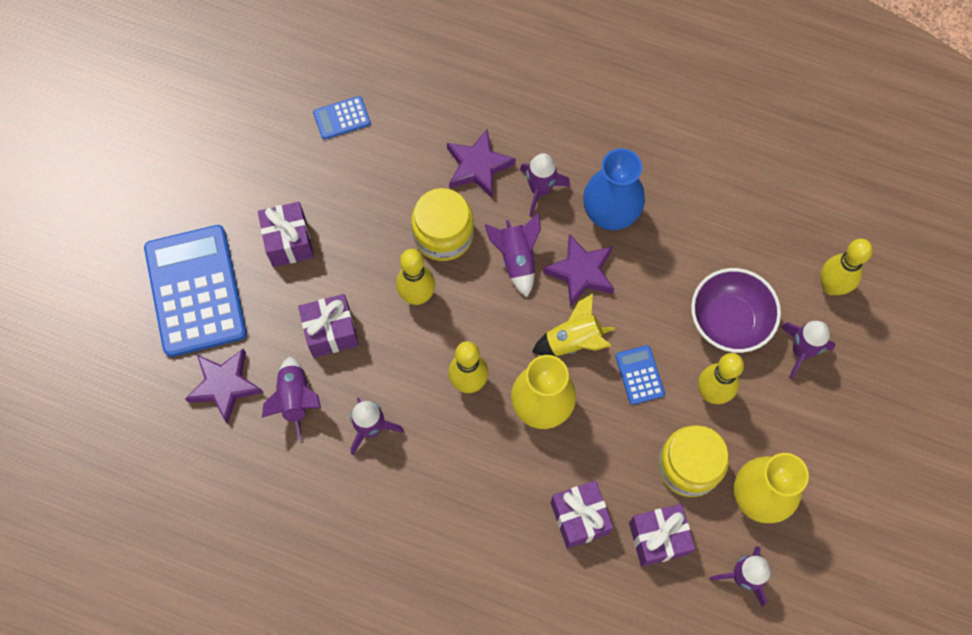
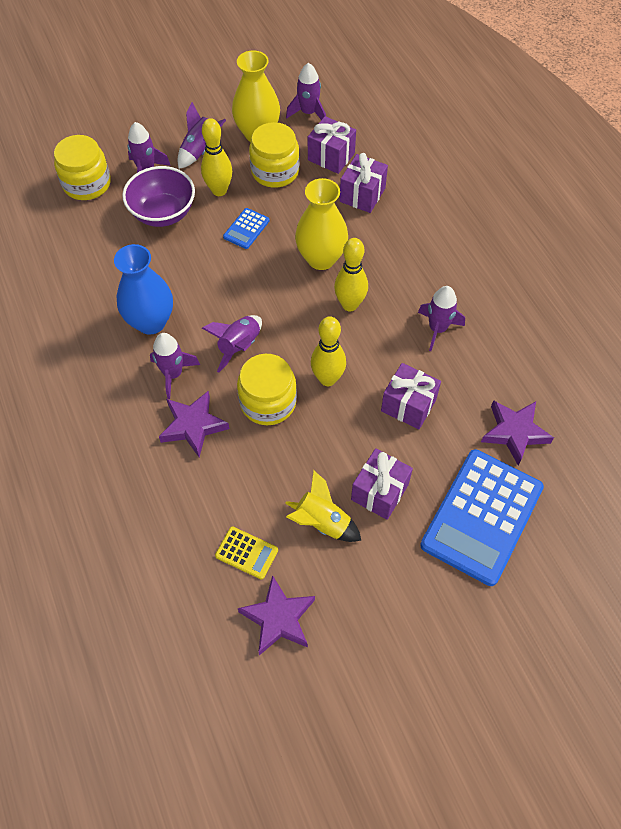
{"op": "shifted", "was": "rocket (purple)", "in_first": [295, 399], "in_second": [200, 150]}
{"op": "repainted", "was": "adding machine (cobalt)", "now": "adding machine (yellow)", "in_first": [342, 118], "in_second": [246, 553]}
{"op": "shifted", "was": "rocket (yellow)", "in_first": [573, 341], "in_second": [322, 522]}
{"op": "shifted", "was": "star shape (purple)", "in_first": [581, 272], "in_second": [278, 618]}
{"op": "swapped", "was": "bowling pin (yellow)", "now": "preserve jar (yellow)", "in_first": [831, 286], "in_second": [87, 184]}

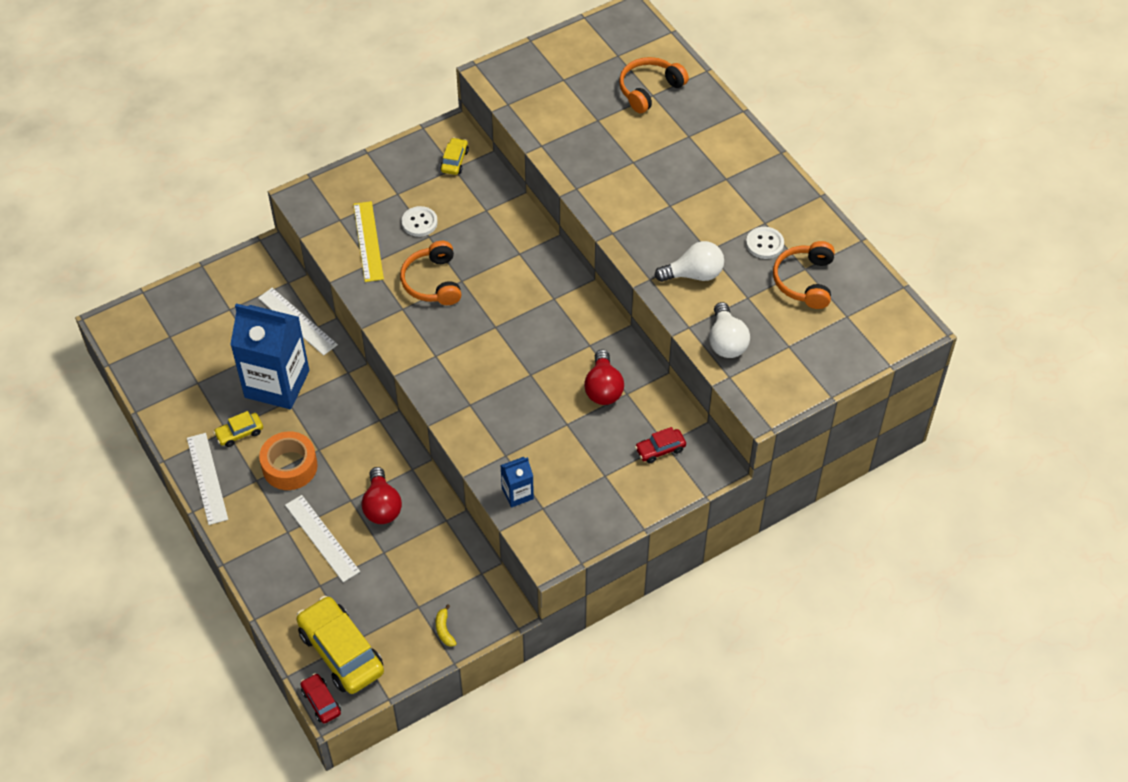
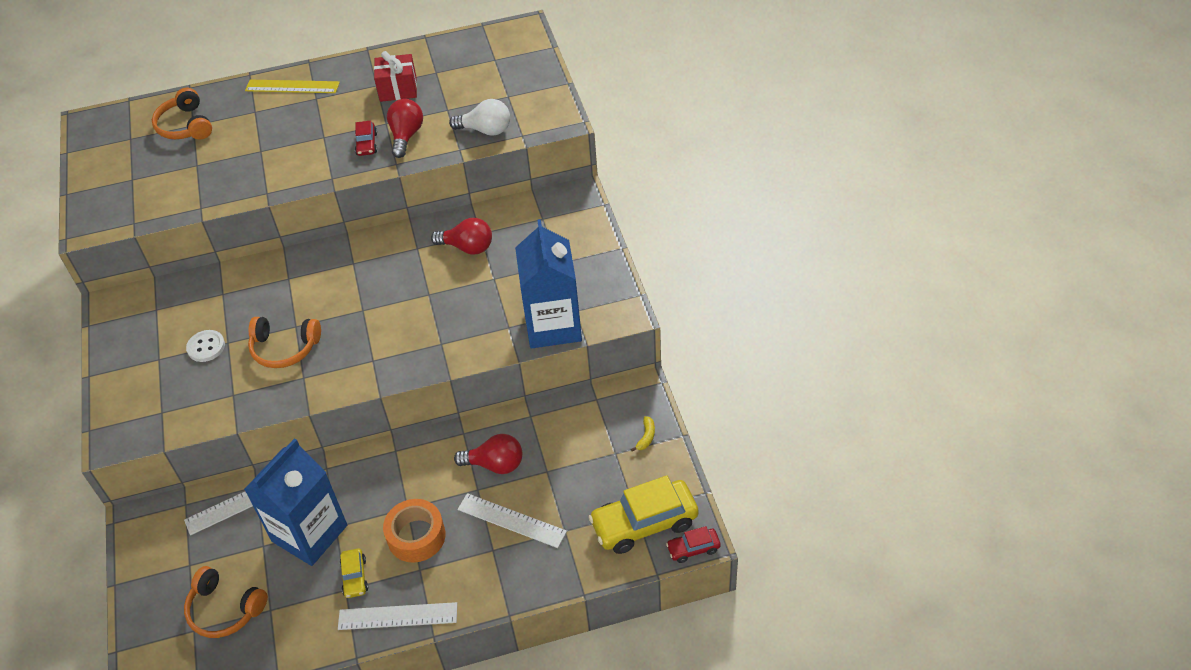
{"op": "rotated", "was": "measuring stick (pure white)", "in_first": [322, 538], "in_second": [511, 520], "clockwise": 45}
{"op": "shifted", "was": "measuring stick (yellow)", "in_first": [368, 241], "in_second": [292, 87]}
{"op": "rotated", "was": "toy banana (yellow)", "in_first": [444, 630], "in_second": [646, 437], "clockwise": -75}
{"op": "gone", "was": "car (yellow)", "in_first": [454, 161]}
{"op": "scaled", "was": "milk carton (cobalt)", "in_first": [517, 494], "in_second": [553, 325], "ratio": 2.22}
{"op": "shifted", "was": "car (scarlet)", "in_first": [660, 449], "in_second": [367, 144]}
{"op": "repainted", "was": "light bulb (pure white)", "now": "light bulb (scarlet)", "in_first": [694, 274], "in_second": [406, 136]}
{"op": "swapped", "was": "sewing button (pure white)", "now": "present (scarlet)", "in_first": [764, 244], "in_second": [398, 89]}
{"op": "shifted", "was": "headset (bright orange)", "in_first": [804, 281], "in_second": [225, 609]}

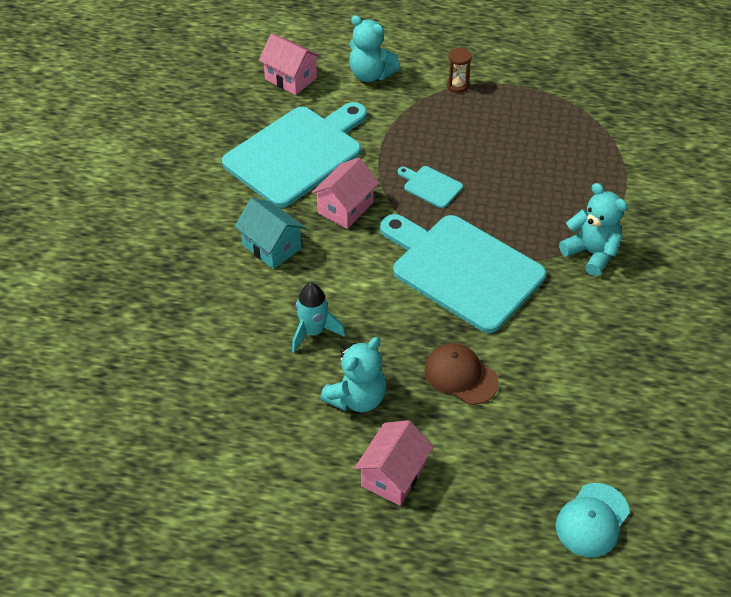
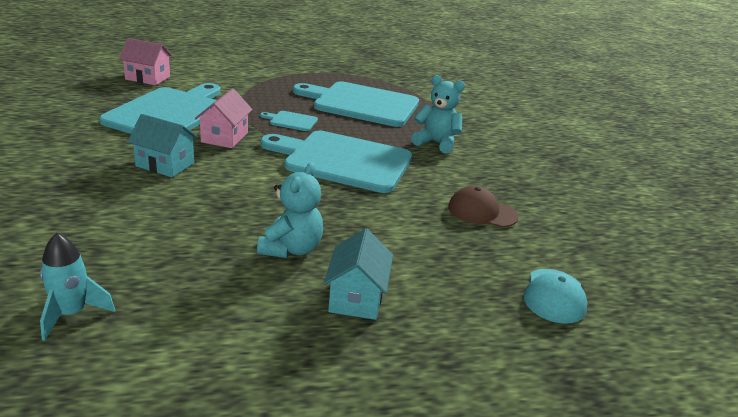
{"op": "shifted", "was": "rocket (aqua)", "in_first": [313, 332], "in_second": [71, 314]}
{"op": "gone", "was": "stuffed bear (aqua)", "in_first": [370, 74]}
{"op": "repainted", "was": "cottage (pink)", "now": "cottage (aqua)", "in_first": [393, 475], "in_second": [356, 298]}
{"op": "shifted", "was": "cap (dark brown)", "in_first": [460, 376], "in_second": [482, 212]}
{"op": "gone", "was": "sandglass (dark brown)", "in_first": [457, 85]}
{"op": "new", "now": "cutting board (aqua)", "in_second": [361, 104]}

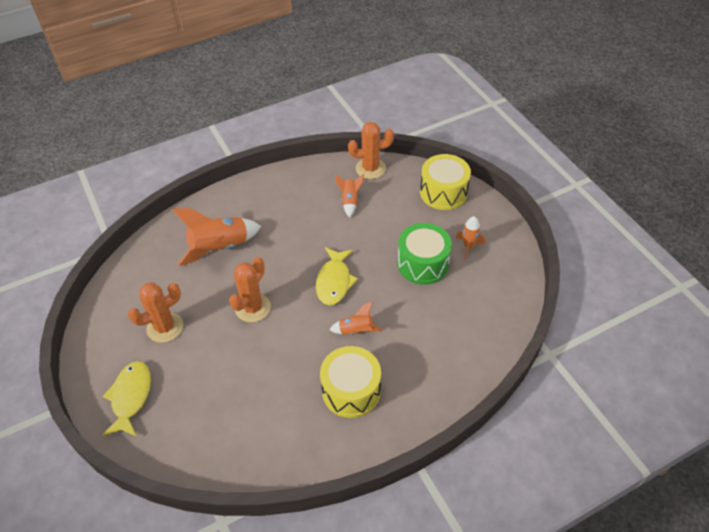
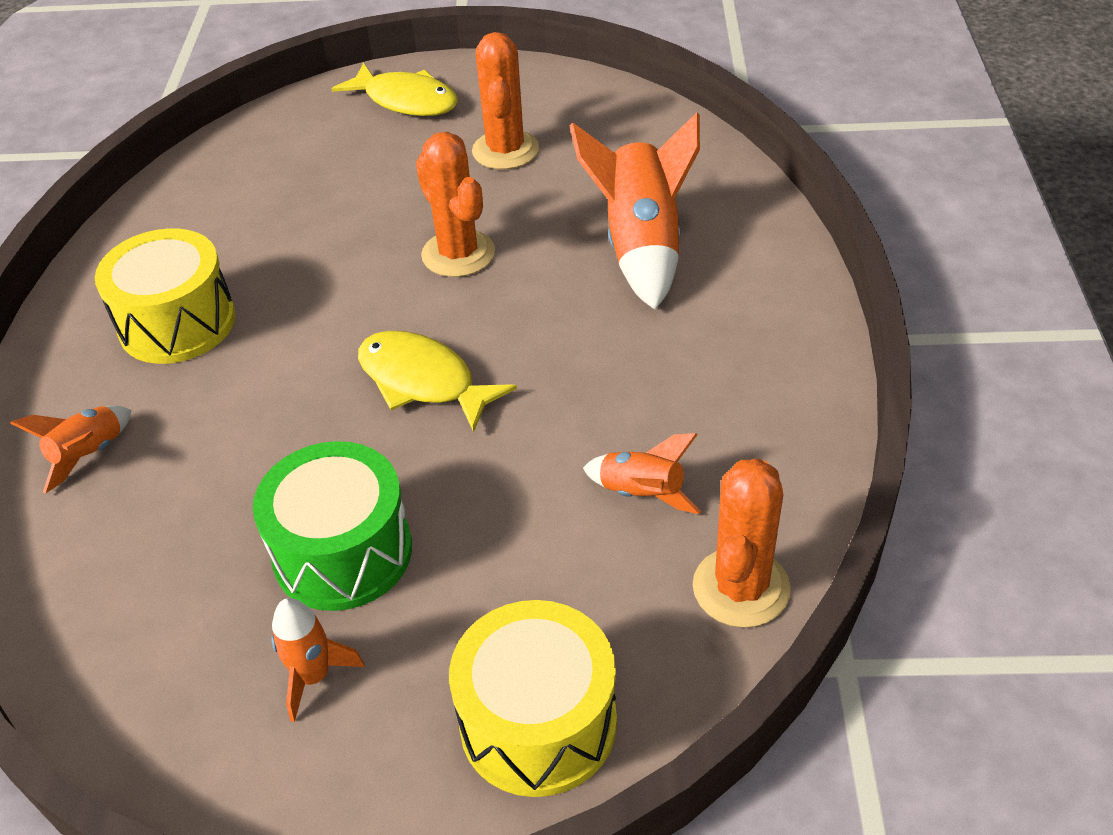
{"op": "shifted", "was": "rocket (bright orange)", "in_first": [356, 331], "in_second": [89, 455]}

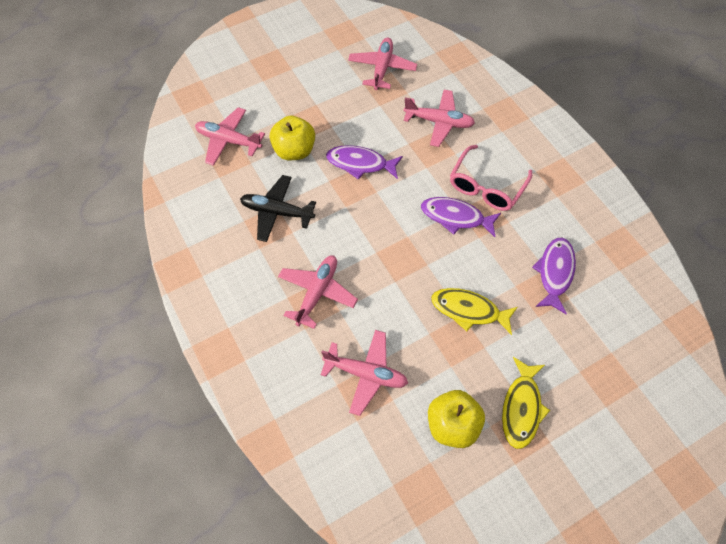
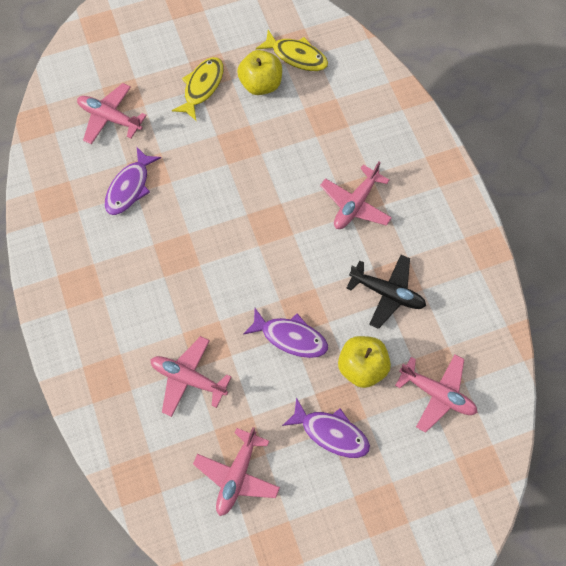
{"op": "shifted", "was": "aeroplane (pink)", "in_first": [366, 373], "in_second": [110, 118]}
{"op": "shifted", "was": "fish figure (purple)", "in_first": [456, 217], "in_second": [331, 432]}
{"op": "shifted", "was": "fish figure (yellow)", "in_first": [469, 310], "in_second": [296, 56]}
{"op": "gone", "was": "glasses (pink)", "in_first": [486, 186]}

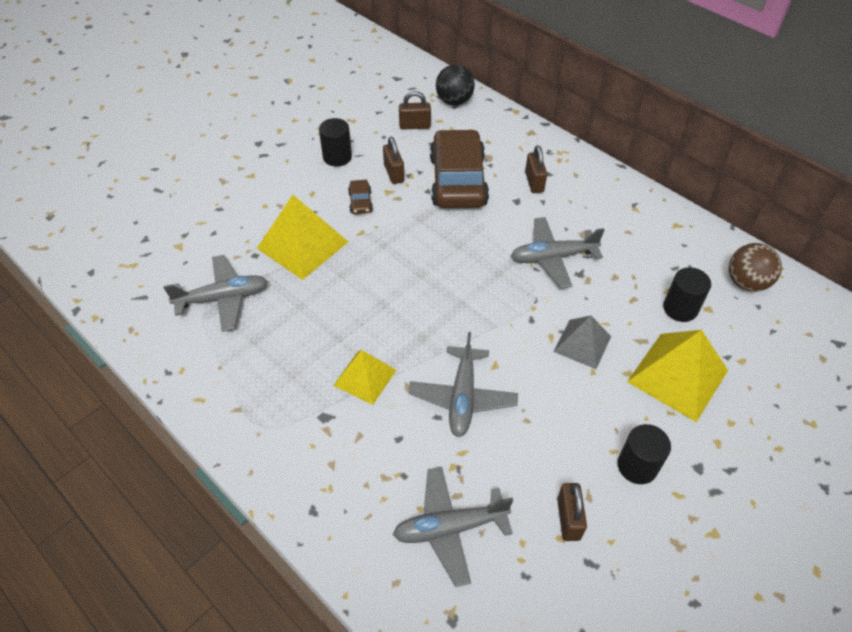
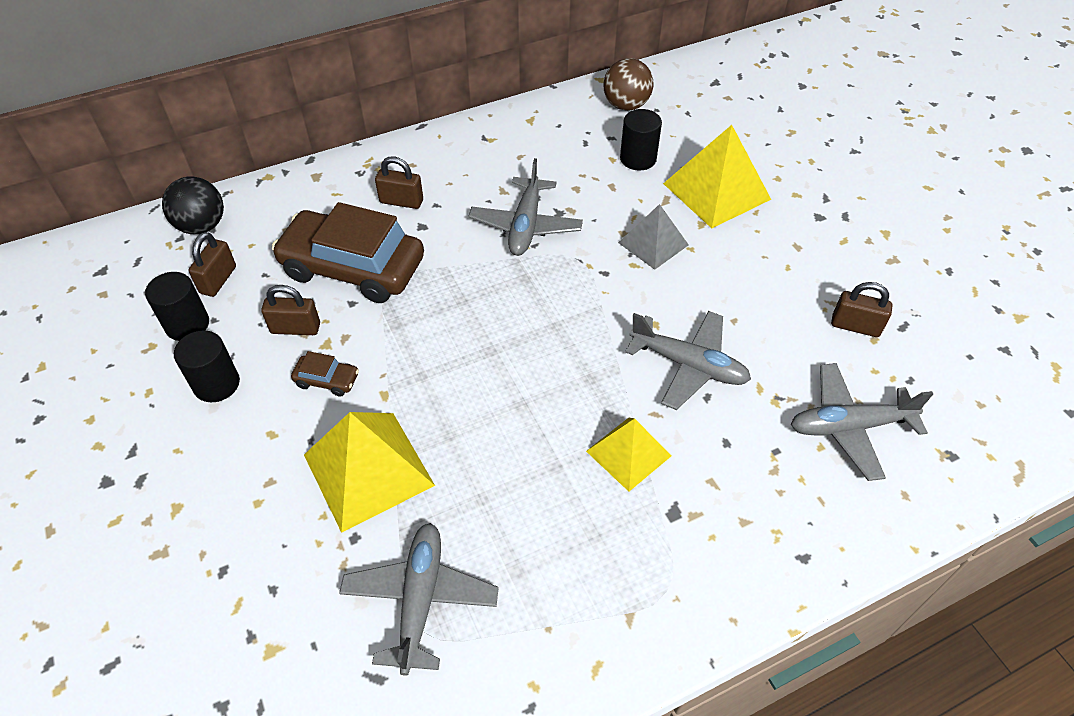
{"op": "rotated", "was": "aeroplane (grey)", "in_first": [450, 528], "in_second": [849, 426], "clockwise": 75}
{"op": "shifted", "was": "solid cylinder (black)", "in_first": [637, 466], "in_second": [187, 325]}

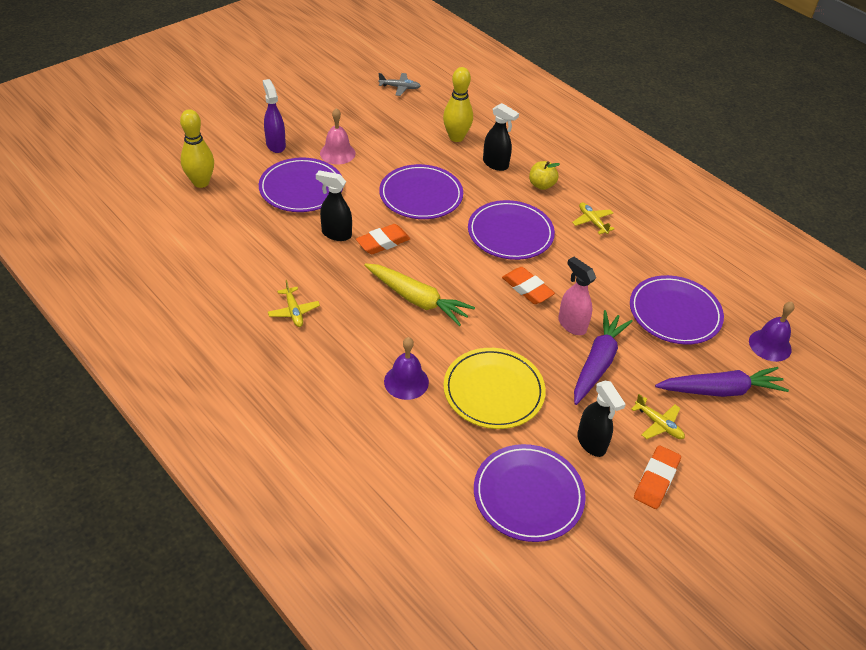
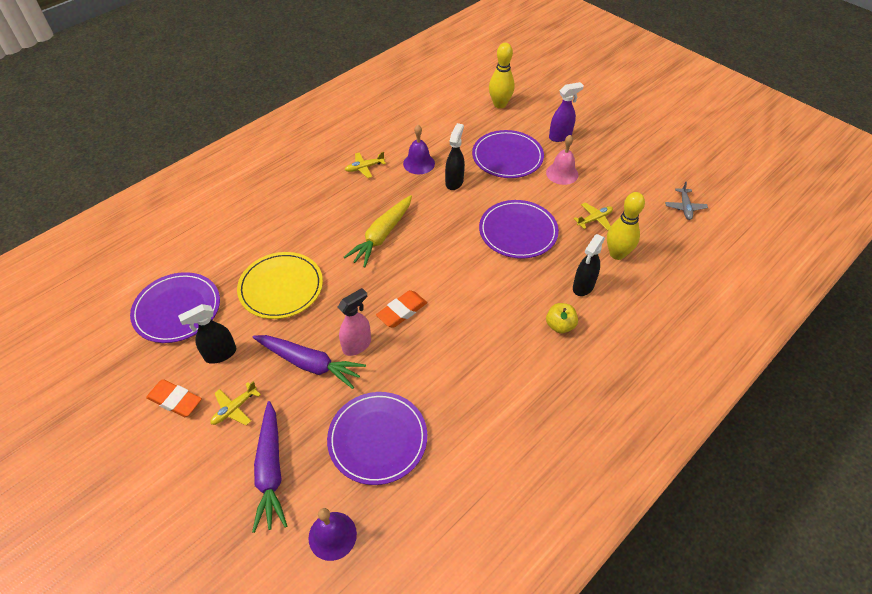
{"op": "gone", "was": "gum eraser (bright orange)", "in_first": [383, 242]}
{"op": "shifted", "was": "school bell (purple)", "in_first": [406, 381], "in_second": [419, 163]}
{"op": "gone", "was": "dinner plate (purple)", "in_first": [510, 233]}
{"op": "shifted", "was": "aeroplane (yellow)", "in_first": [592, 221], "in_second": [594, 219]}

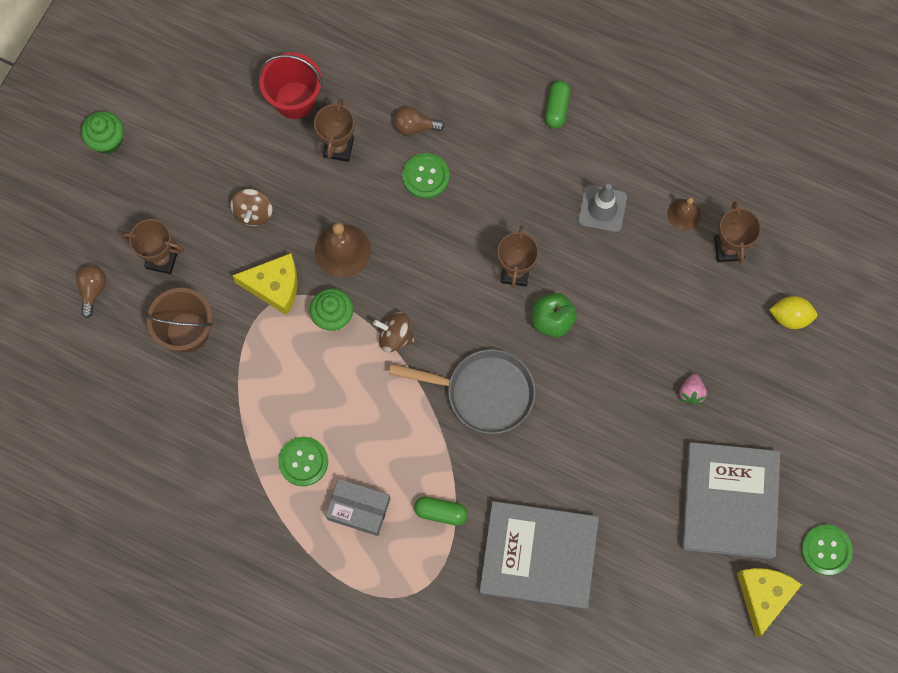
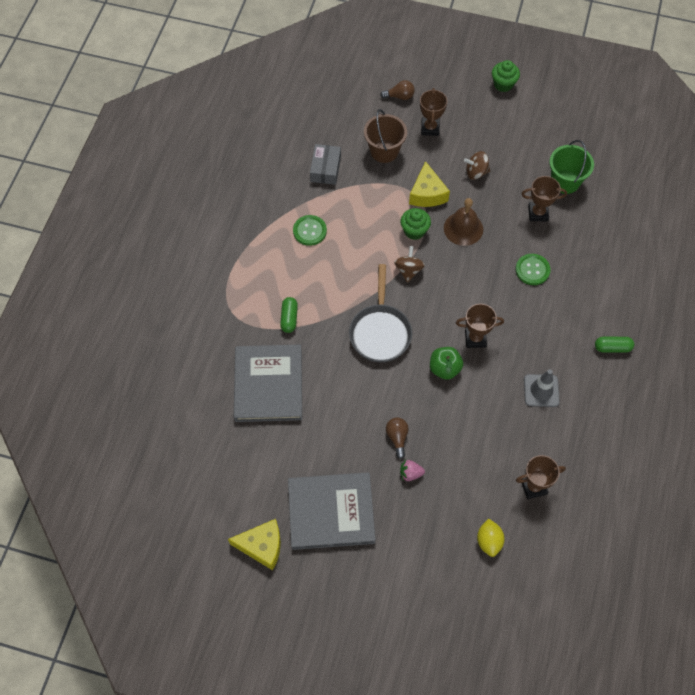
{"op": "repainted", "was": "bucket (scarlet)", "now": "bucket (emerald)", "in_first": [295, 100], "in_second": [565, 181]}
{"op": "shifted", "was": "box (grey)", "in_first": [358, 509], "in_second": [325, 169]}
{"op": "shifted", "was": "light bulb (dark brown)", "in_first": [415, 127], "in_second": [397, 437]}
{"op": "gone", "was": "school bell (dark brown)", "in_first": [684, 214]}
{"op": "gone", "was": "sewing button (emerald)", "in_first": [826, 550]}

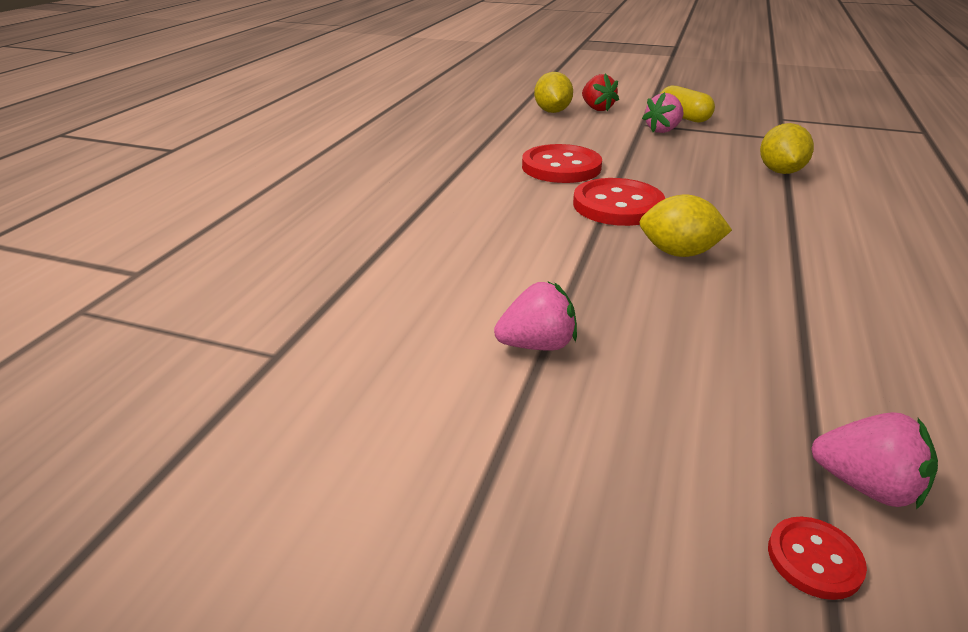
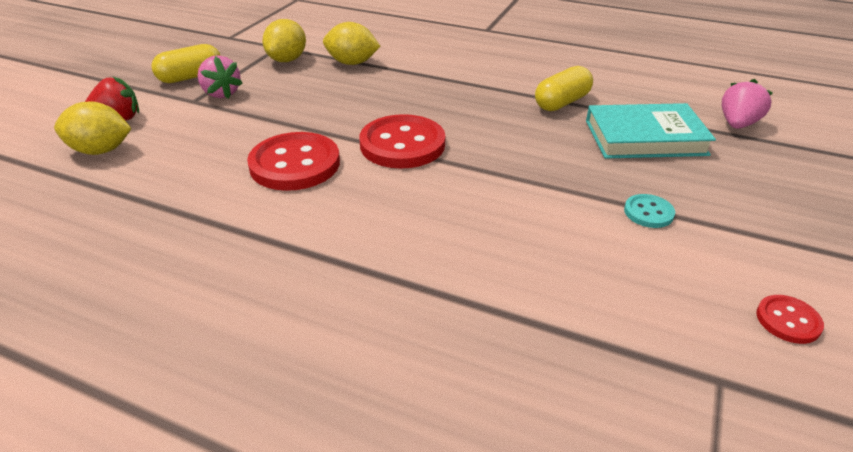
{"op": "swapped", "was": "berry (pink)", "now": "sewing button (aqua)", "in_first": [537, 345], "in_second": [648, 212]}
{"op": "shifted", "was": "lemon (yellow)", "in_first": [678, 253], "in_second": [287, 60]}
{"op": "shifted", "was": "sewing button (scarlet)", "in_first": [814, 559], "in_second": [788, 320]}
{"op": "new", "now": "capsule (yellow)", "in_second": [562, 103]}
{"op": "new", "now": "hardcover (aqua)", "in_second": [645, 137]}

